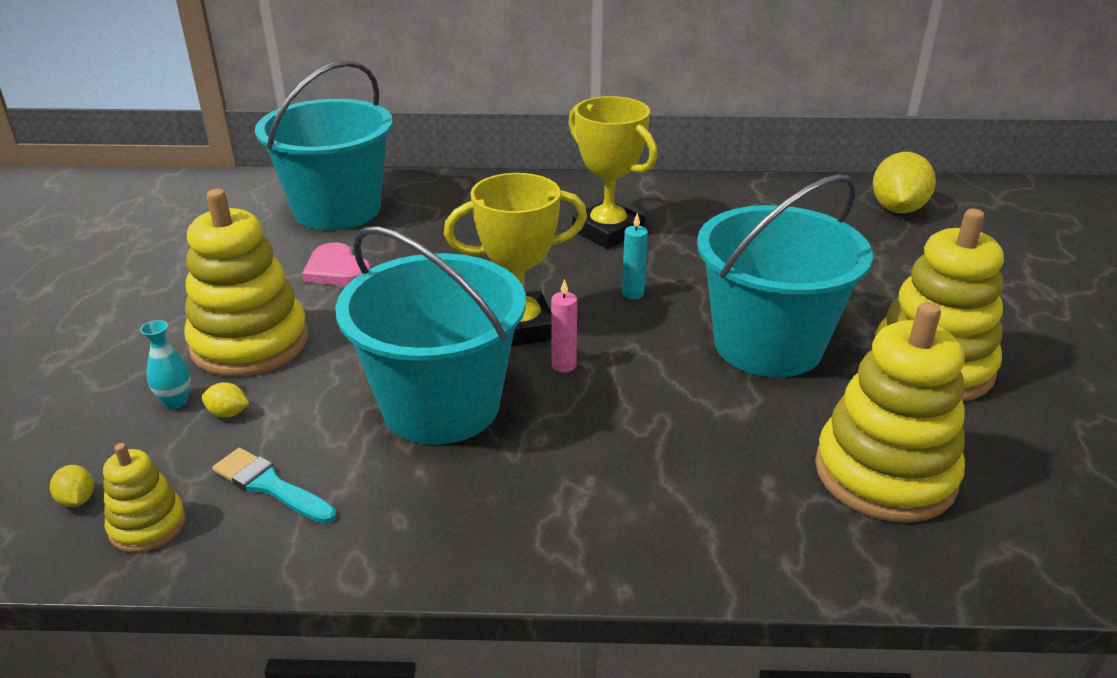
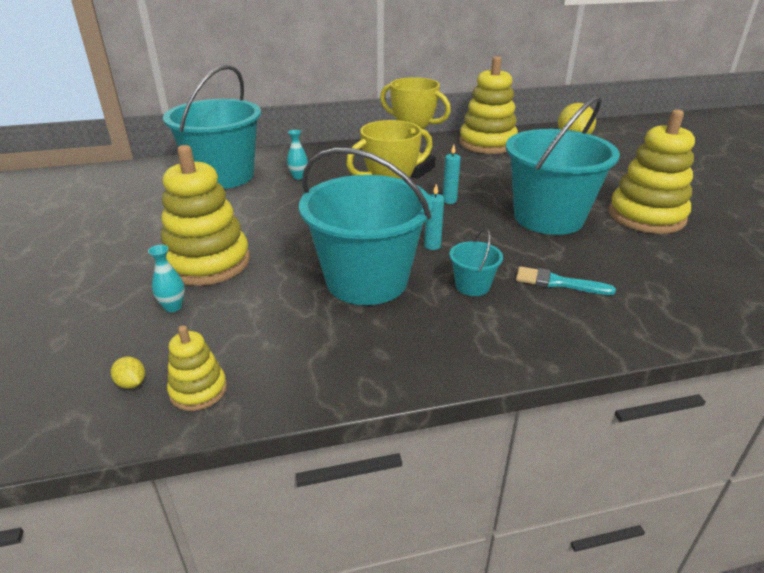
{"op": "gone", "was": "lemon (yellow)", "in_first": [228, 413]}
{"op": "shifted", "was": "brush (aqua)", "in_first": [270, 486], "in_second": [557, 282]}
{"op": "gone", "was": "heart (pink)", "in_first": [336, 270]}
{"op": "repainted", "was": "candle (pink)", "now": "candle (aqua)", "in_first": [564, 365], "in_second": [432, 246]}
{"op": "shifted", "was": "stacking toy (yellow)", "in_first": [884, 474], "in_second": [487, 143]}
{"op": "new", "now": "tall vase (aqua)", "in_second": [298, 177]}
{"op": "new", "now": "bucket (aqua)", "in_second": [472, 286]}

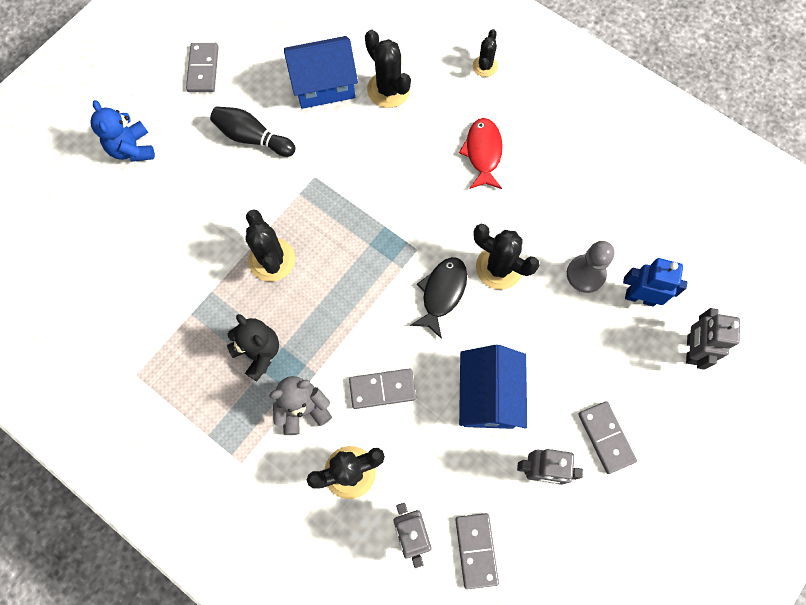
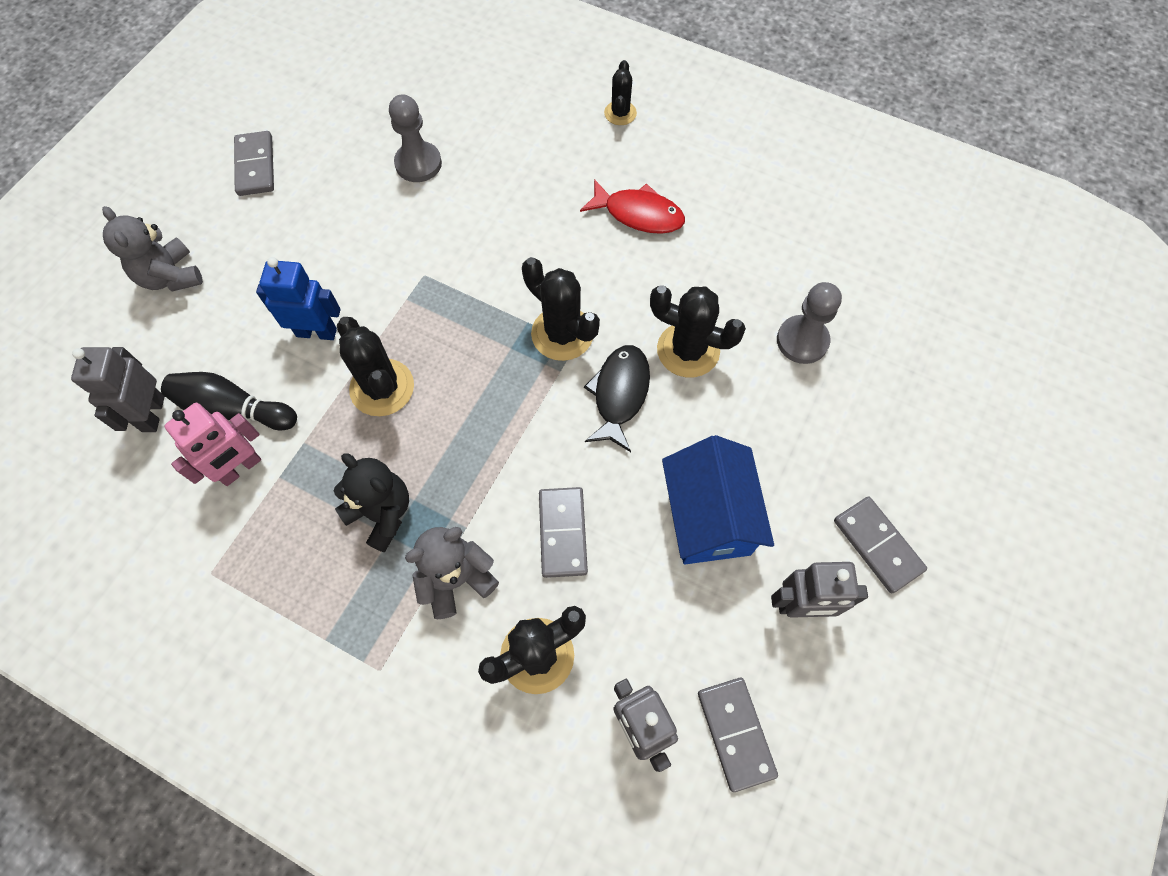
{"op": "repainted", "was": "stuffed bear (cobalt)", "now": "stuffed bear (grey)", "in_first": [132, 149], "in_second": [171, 276]}
{"op": "shifted", "was": "bowling pin (black)", "in_first": [253, 138], "in_second": [234, 410]}
{"op": "swapped", "was": "cottage (cobalt)", "now": "game pawn (grey)", "in_first": [324, 86], "in_second": [418, 164]}
{"op": "rotated", "was": "domino piece (grey)", "in_first": [382, 389], "in_second": [562, 533], "clockwise": -75}
{"op": "shifted", "was": "prickly plant (black)", "in_first": [388, 89], "in_second": [562, 334]}
{"op": "rotated", "was": "fish figure (scarlet)", "in_first": [483, 153], "in_second": [638, 214], "clockwise": 120}
{"op": "shifted", "was": "robot (cobalt)", "in_first": [640, 297], "in_second": [316, 332]}
{"op": "shifted", "was": "robot (grey)", "in_first": [691, 349], "in_second": [153, 414]}
{"op": "new", "now": "robot (pink)", "in_second": [240, 468]}

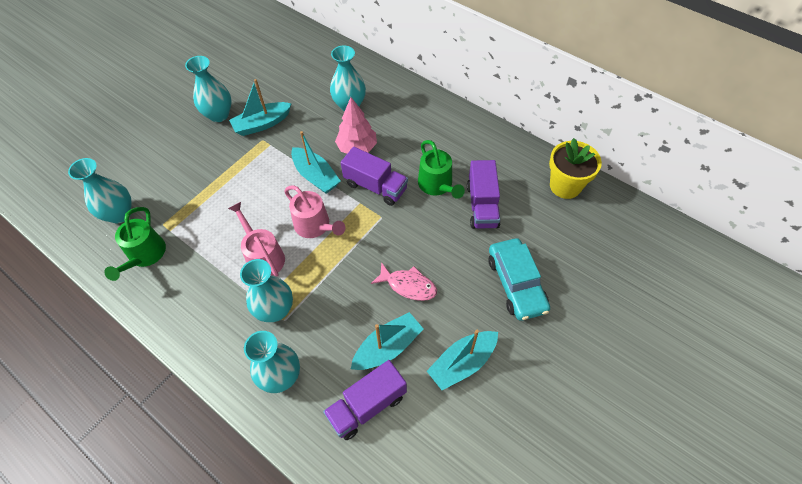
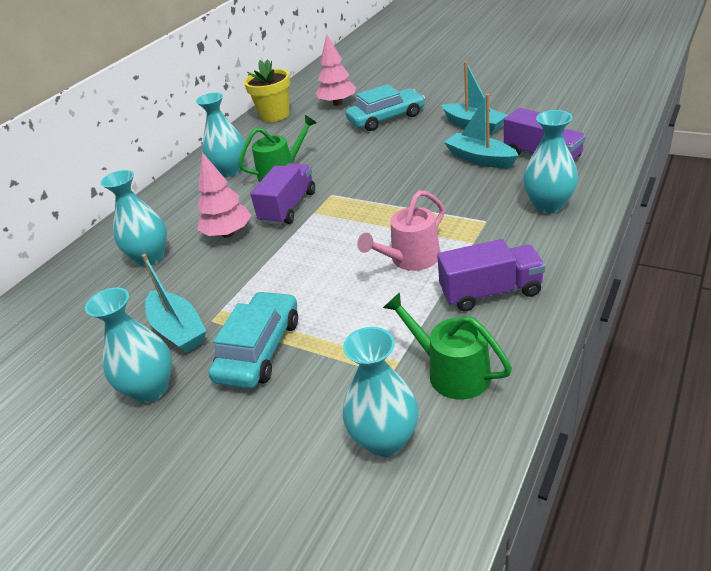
{"op": "rotated", "was": "sprinkling can (emerald)", "in_first": [145, 255], "in_second": [452, 372], "clockwise": -135}
{"op": "shifted", "was": "tall vase (aqua)", "in_first": [275, 310], "in_second": [230, 171]}
{"op": "gone", "was": "sprinkling can (pink)", "in_first": [315, 226]}
{"op": "gone", "was": "toy boat (aqua)", "in_first": [316, 176]}
{"op": "gone", "was": "fish figure (pink)", "in_first": [408, 285]}
{"op": "shifted", "was": "lorry (purple)", "in_first": [482, 205], "in_second": [490, 292]}
{"op": "new", "now": "car (aqua)", "in_second": [259, 349]}
{"op": "new", "now": "toy tree (pink)", "in_second": [337, 103]}

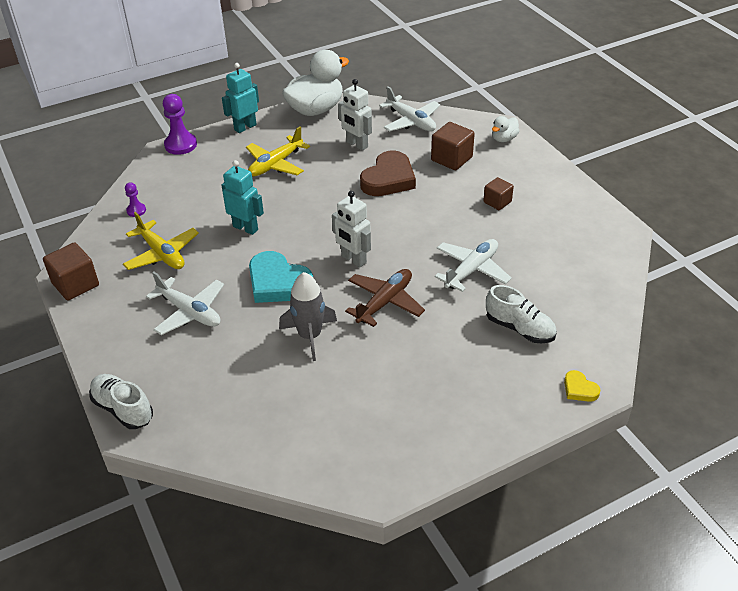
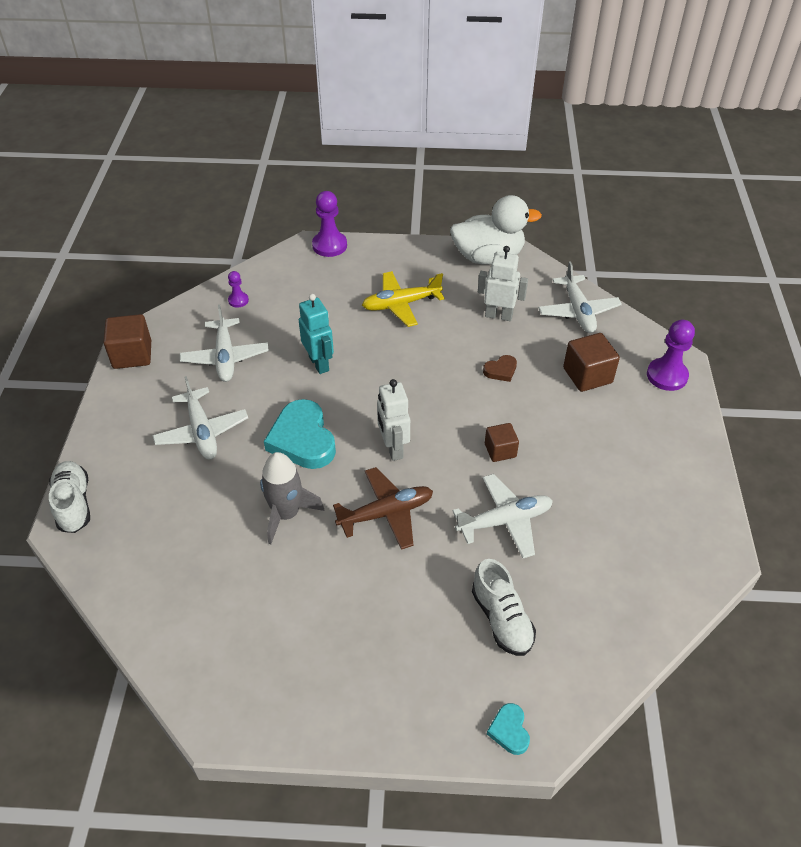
{"op": "repainted", "was": "aeroplane (yellow)", "now": "aeroplane (pure white)", "in_first": [162, 254], "in_second": [225, 357]}
{"op": "gone", "was": "robot (aqua)", "in_first": [245, 127]}
{"op": "rotated", "was": "robot (pure white)", "in_first": [356, 145], "in_second": [498, 315], "clockwise": 120}
{"op": "scaled", "was": "heart (dark brown)", "in_first": [388, 179], "in_second": [501, 370], "ratio": 0.48}
{"op": "shifted", "was": "block (dark brown)", "in_first": [497, 202], "in_second": [500, 450]}
{"op": "swapped", "was": "rubber duck (pure white)", "now": "game pawn (purple)", "in_first": [504, 139], "in_second": [667, 376]}
{"op": "repainted", "was": "heart (yellow)", "now": "heart (aqua)", "in_first": [579, 389], "in_second": [509, 730]}

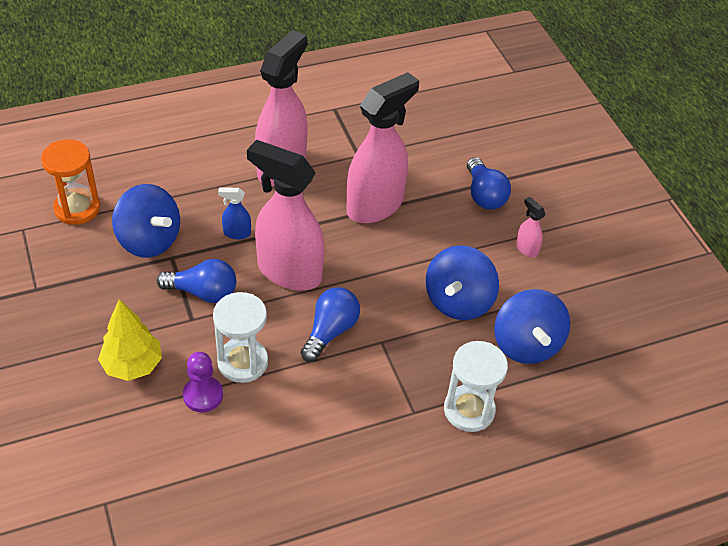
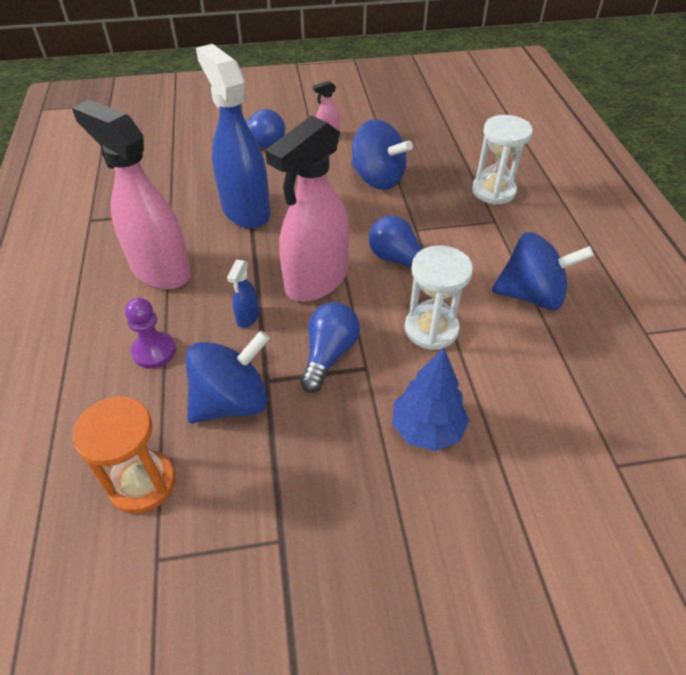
{"op": "repainted", "was": "toy tree (yellow)", "now": "toy tree (cobalt)", "in_first": [132, 365], "in_second": [427, 429]}
{"op": "shifted", "was": "game pawn (purple)", "in_first": [203, 395], "in_second": [154, 351]}
{"op": "repainted", "was": "spray cleaner (pink)", "now": "spray cleaner (cobalt)", "in_first": [375, 205], "in_second": [245, 210]}
{"op": "shifted", "was": "spinning top (cobalt)", "in_first": [526, 344], "in_second": [531, 295]}

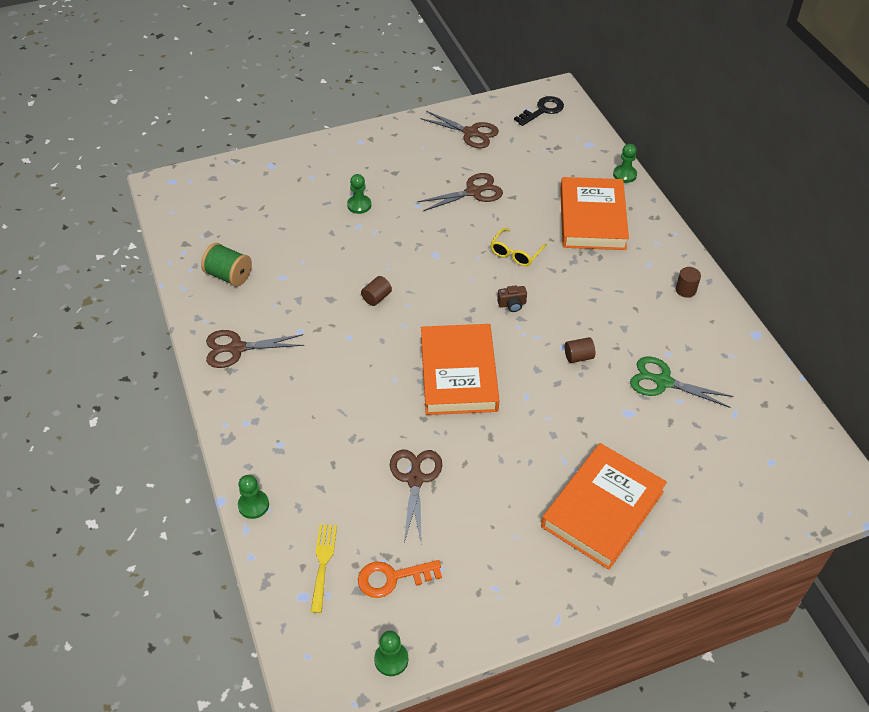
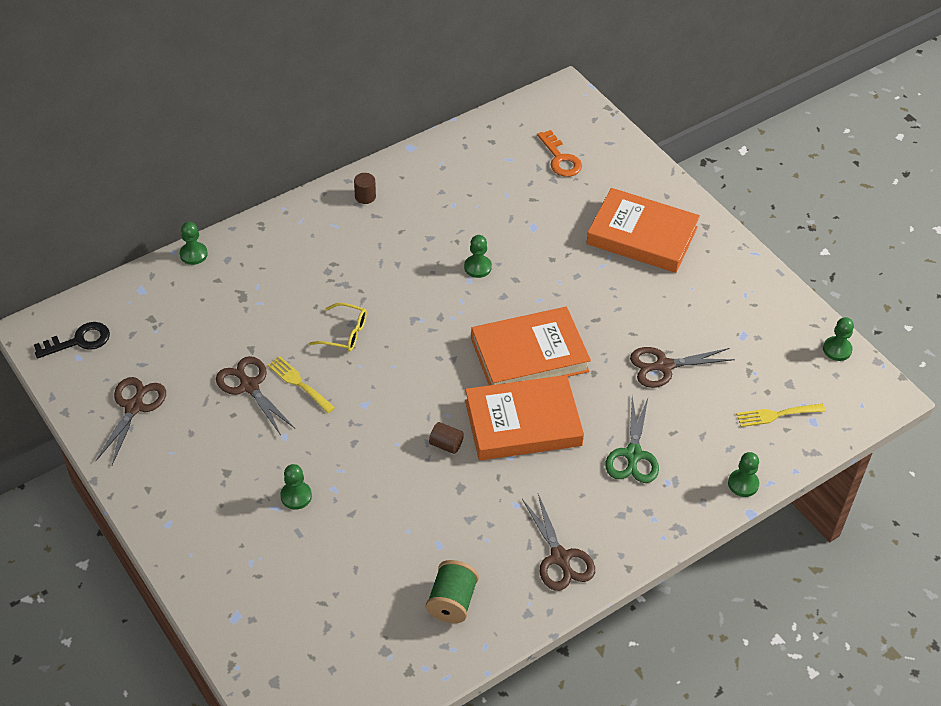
{"op": "shifted", "was": "key (bright orange)", "in_first": [393, 578], "in_second": [560, 158]}
{"op": "gone", "was": "photo camera (dark brown)", "in_first": [512, 304]}
{"op": "rotated", "was": "key (black)", "in_first": [542, 110], "in_second": [78, 341], "clockwise": 120}
{"op": "shifted", "was": "hardcover (bright orange)", "in_first": [592, 218], "in_second": [523, 423]}
{"op": "swapped", "was": "solid cylinder (dark brown)", "now": "game pawn (emerald)", "in_first": [578, 357], "in_second": [477, 267]}
{"op": "shifted", "was": "shears (emerald)", "in_first": [663, 382], "in_second": [633, 454]}
{"op": "new", "now": "table fork (yellow)", "in_second": [299, 383]}

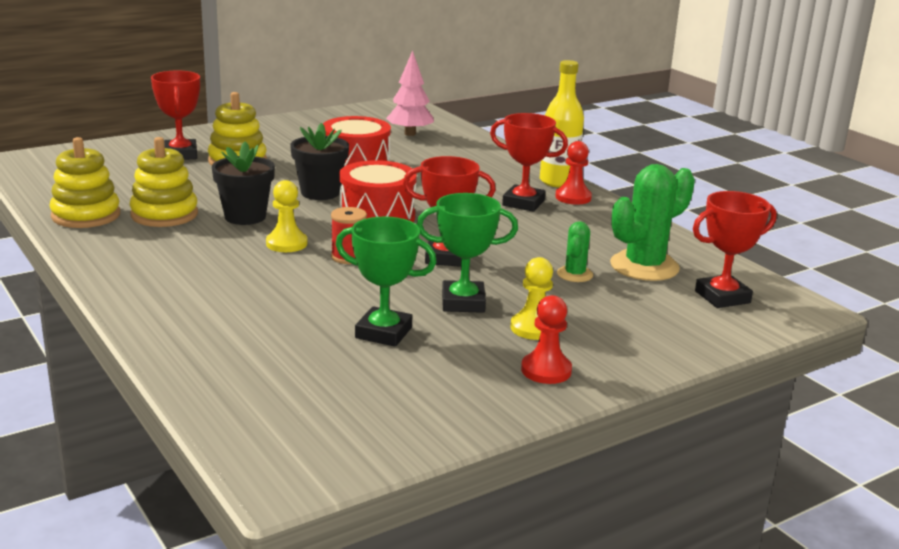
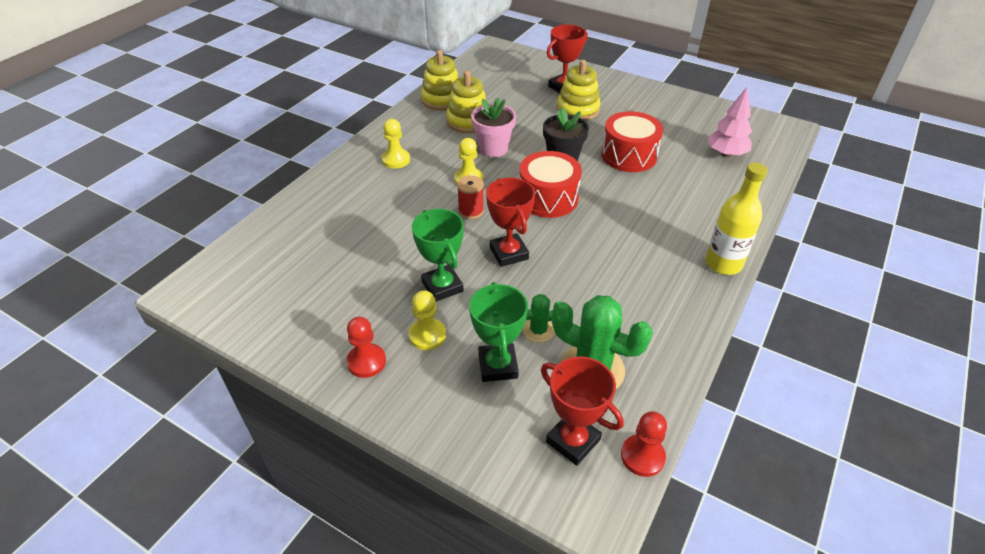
{"op": "repainted", "was": "plant pot (black)", "now": "plant pot (pink)", "in_first": [245, 217], "in_second": [493, 148]}
{"op": "shifted", "was": "trophy (emerald)", "in_first": [383, 333], "in_second": [497, 366]}
{"op": "gone", "was": "trophy (scarlet)", "in_first": [523, 203]}
{"op": "shifted", "was": "game pawn (scarlet)", "in_first": [573, 197], "in_second": [642, 456]}
{"op": "new", "now": "game pawn (yellow)", "in_second": [396, 160]}

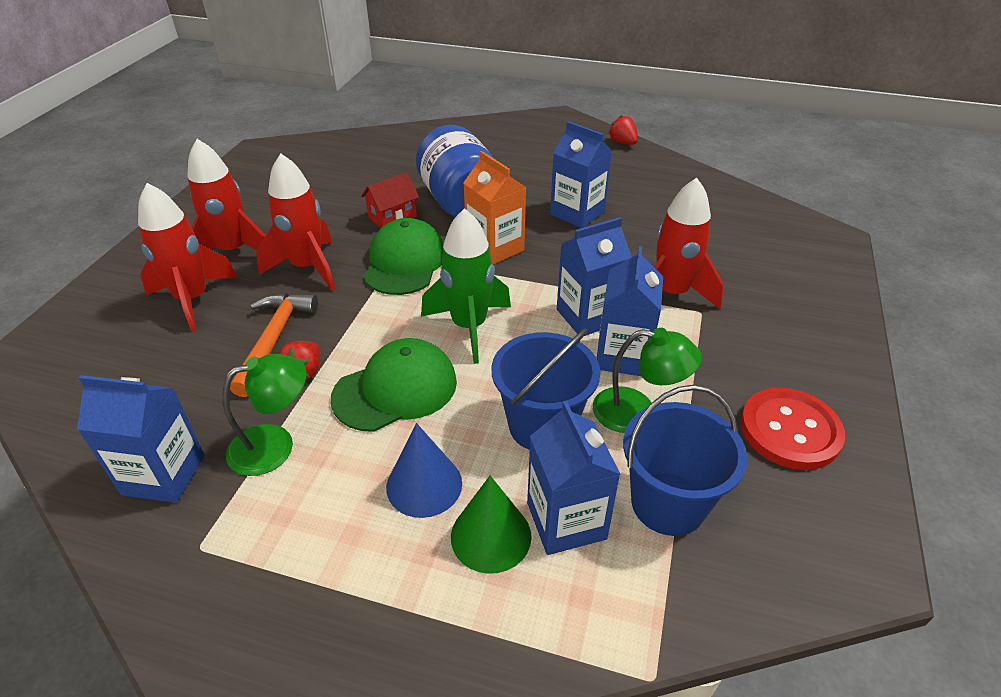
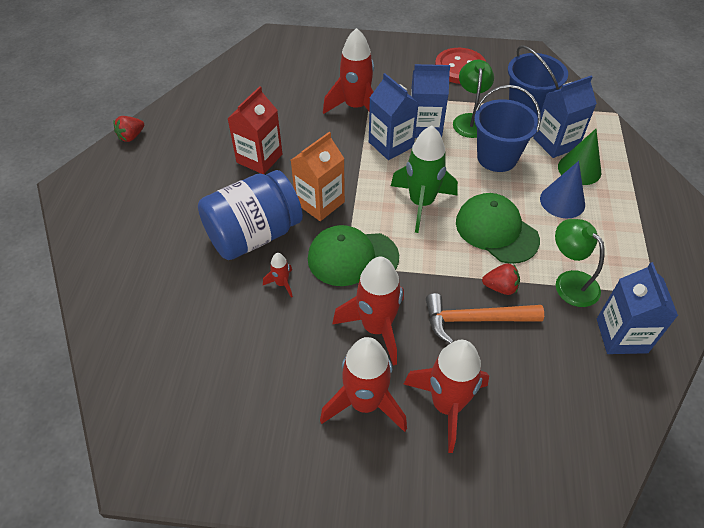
{"op": "swapped", "was": "cottage (scarlet)", "now": "rocket (scarlet)", "in_first": [392, 217], "in_second": [282, 283]}
{"op": "repainted", "was": "milk carton (cobalt)", "now": "milk carton (scarlet)", "in_first": [577, 213], "in_second": [259, 158]}

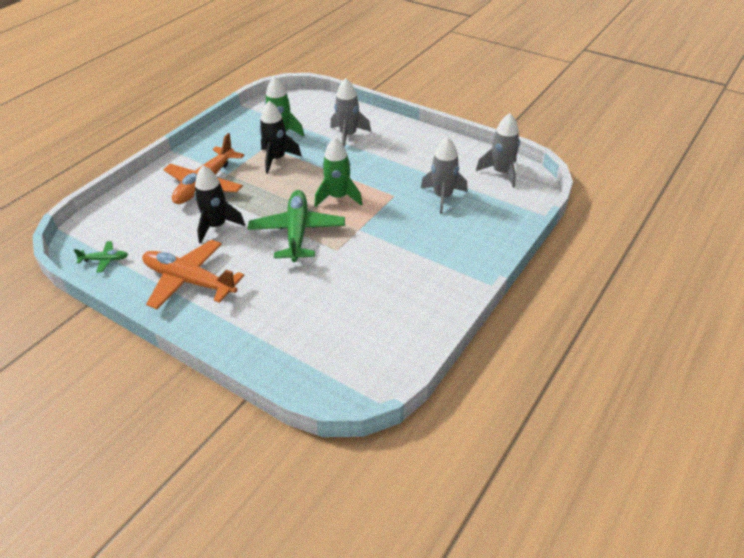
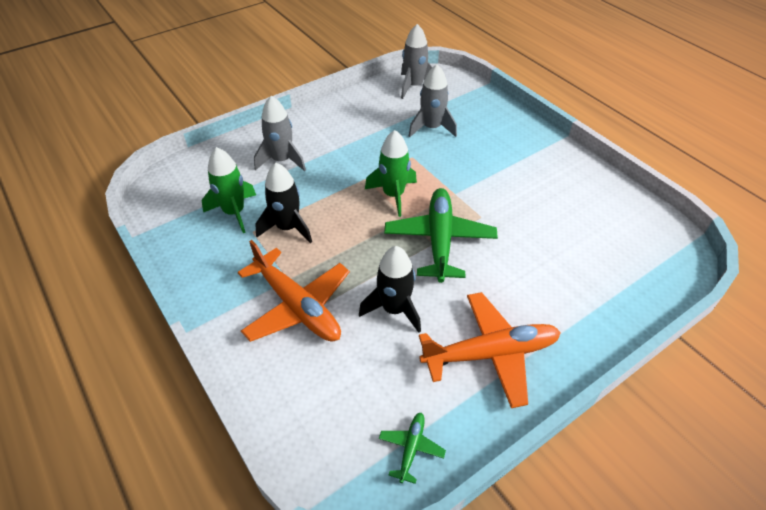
{"op": "rotated", "was": "aeroplane (bright orange)", "in_first": [189, 281], "in_second": [490, 353], "clockwise": -150}
{"op": "rotated", "was": "aeroplane (emerald)", "in_first": [297, 232], "in_second": [439, 240], "clockwise": 75}

